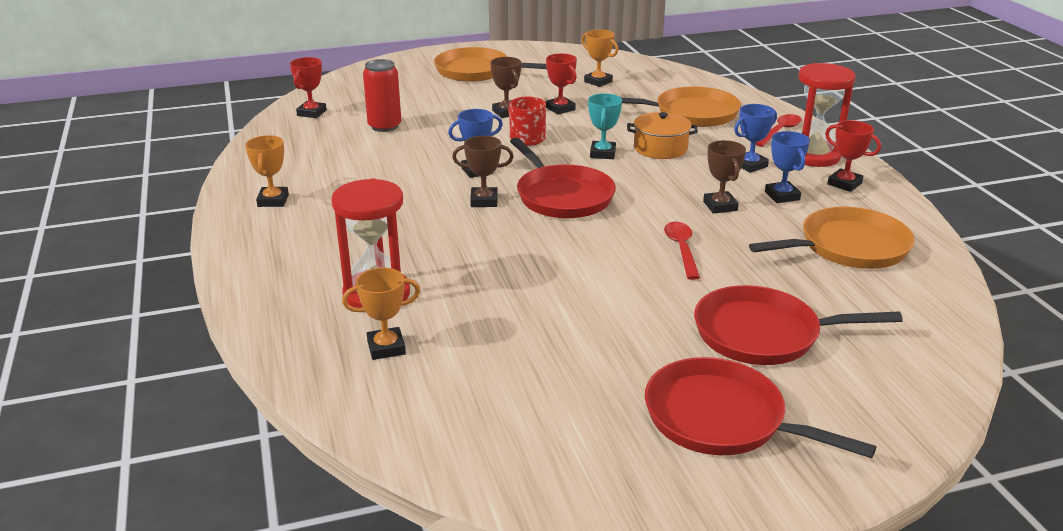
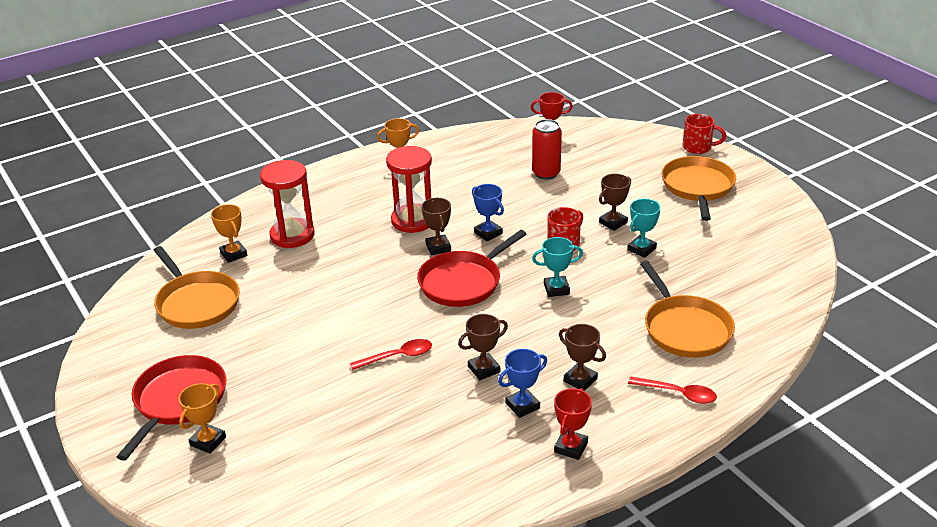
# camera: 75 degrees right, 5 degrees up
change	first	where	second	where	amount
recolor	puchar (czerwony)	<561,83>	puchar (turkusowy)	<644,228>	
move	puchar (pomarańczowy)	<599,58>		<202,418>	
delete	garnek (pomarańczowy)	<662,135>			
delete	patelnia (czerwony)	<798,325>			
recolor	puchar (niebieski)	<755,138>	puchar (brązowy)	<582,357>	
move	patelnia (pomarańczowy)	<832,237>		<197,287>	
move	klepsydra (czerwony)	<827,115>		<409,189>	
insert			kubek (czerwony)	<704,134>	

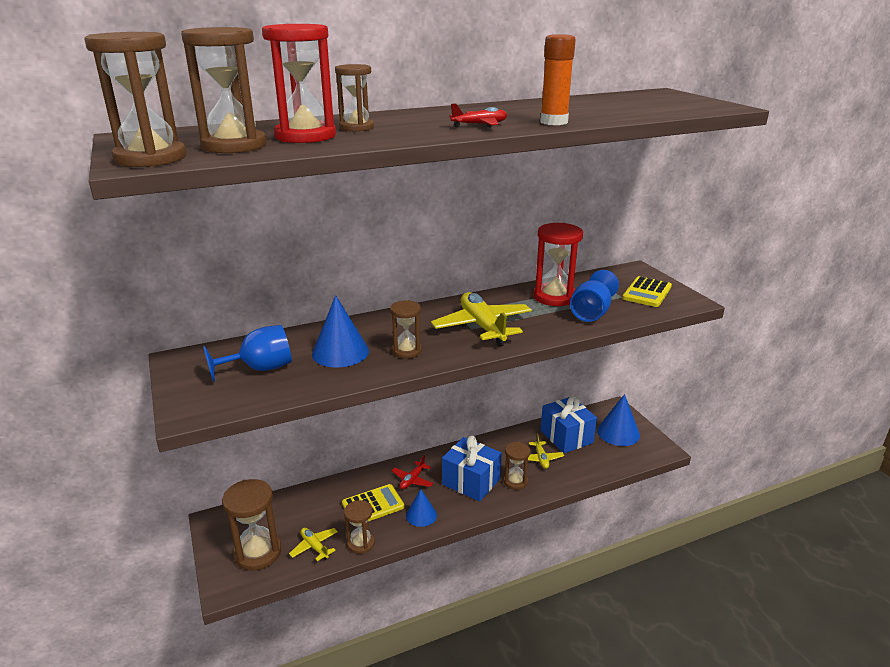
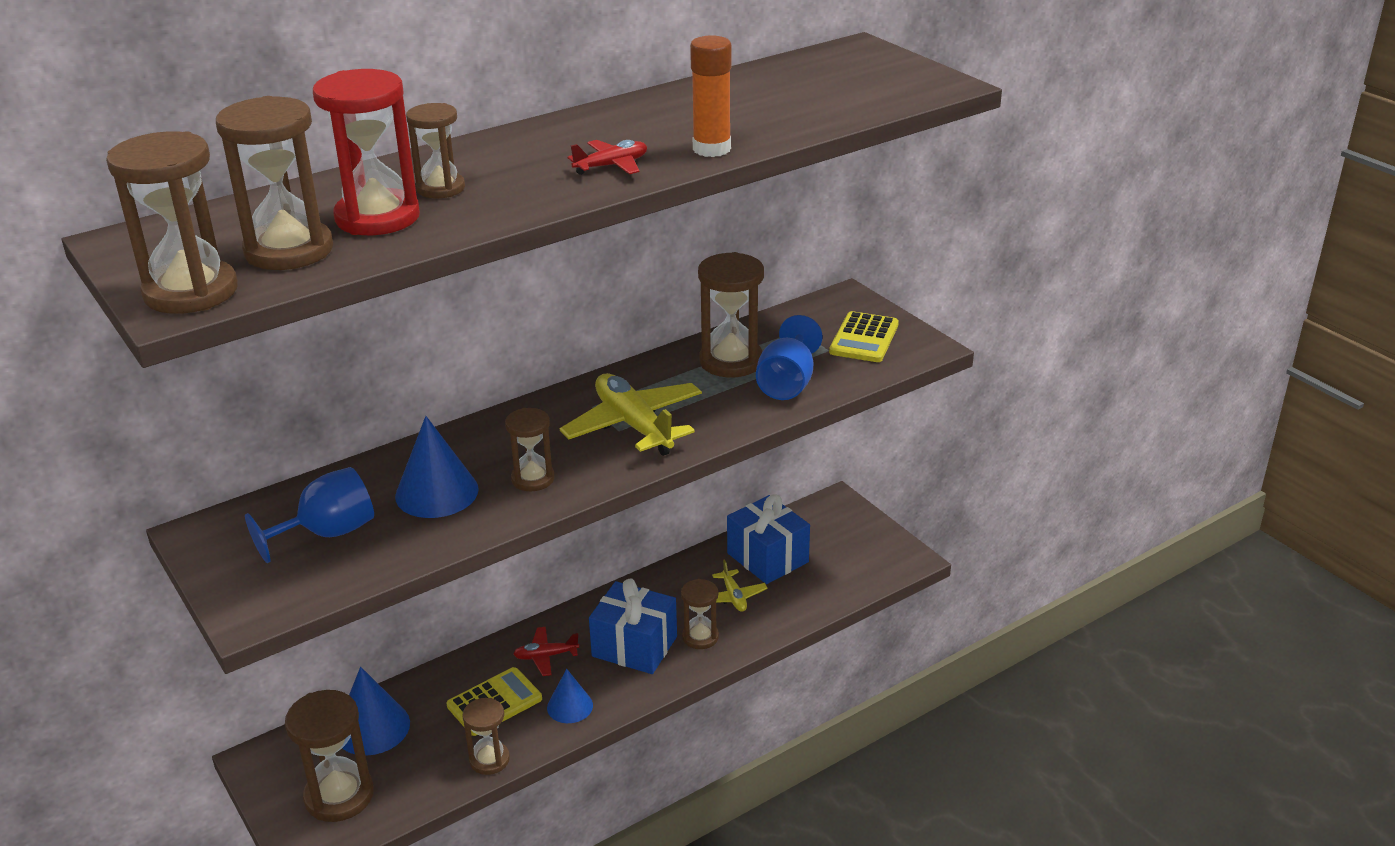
# camera: 10 degrees left, 5 degrees up
change	first	where	second	where	amount
delete	samolot (żółty)	<313,544>			
rotate	samolot (czerwony)	<412,472>		<546,651>	60 degrees clockwise
recolor	klepsydra (czerwony)	<558,264>	klepsydra (brązowy)	<731,314>	
move	stożek (niebieski)	<618,420>		<376,711>	

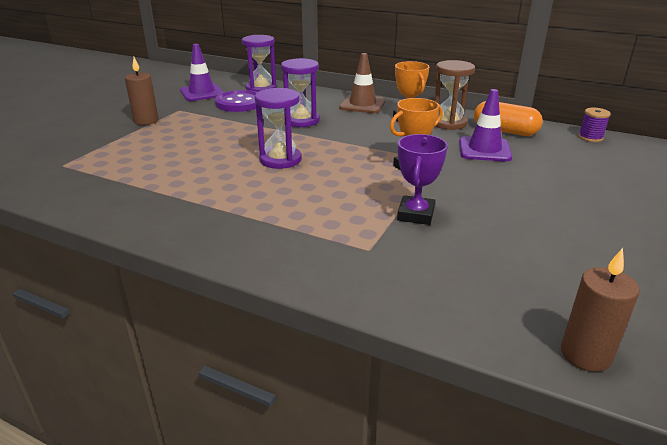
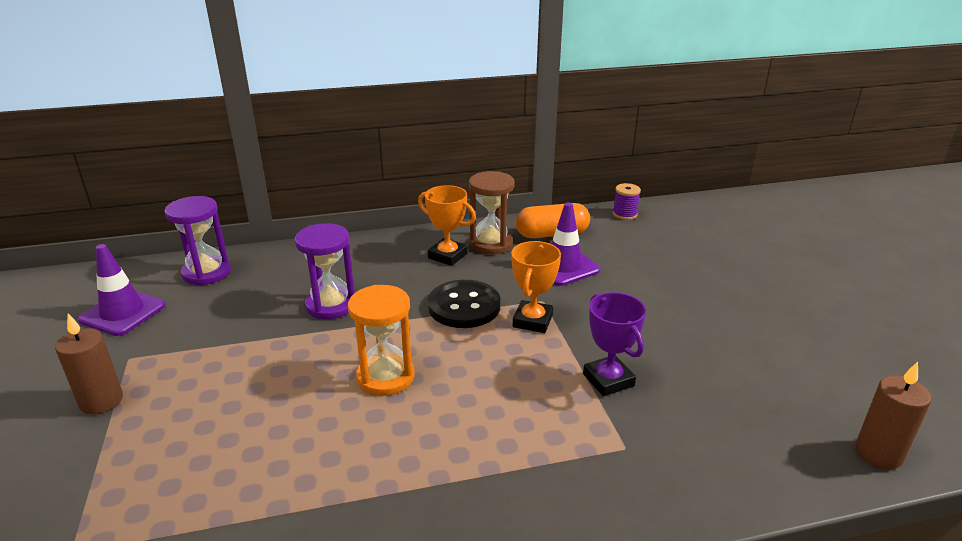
# camera: 40 degrees left, 0 degrees up
change	first	where	second	where	amount
delete	guzik (fioletowy)	<236,101>			
recolor	klepsydra (fioletowy)	<278,128>	klepsydra (pomarańczowy)	<381,340>	
delete	pachołek (brązowy)	<362,83>			
insert			guzik (czarny)	<464,304>	

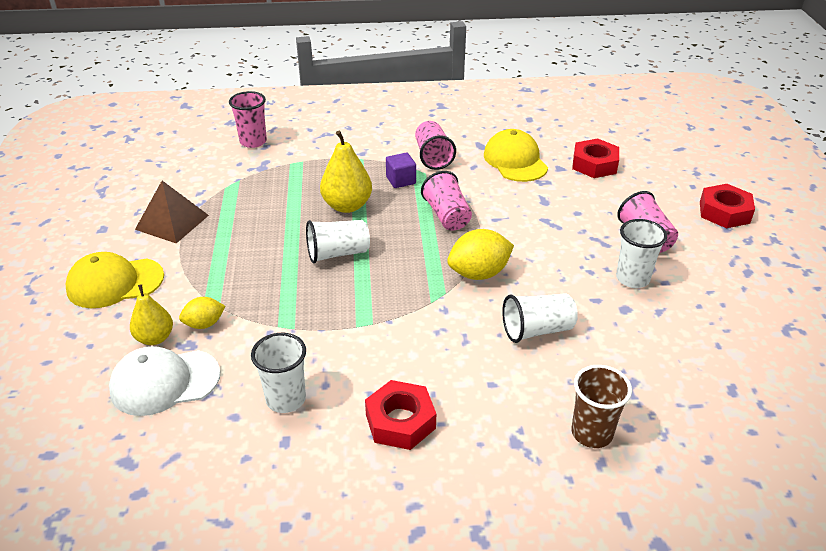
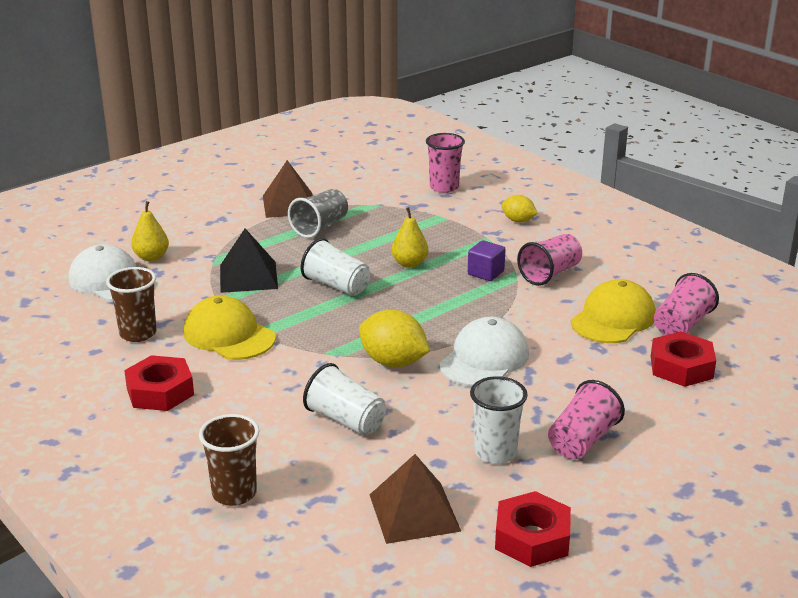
# camera: 55 degrees right, 10 degrees down
change	first	where	second	where	amount
move	czapka (żółty)	<115,280>		<230,327>	
move	cytryna (żółty)	<202,313>		<519,208>	
recolor	szklanka (biały)	<278,373>	szklanka (brązowy)	<131,304>	
resize	gruszka (żółty)	<346,172>		<409,237>	x0.65
move	szklanka (różowy)	<446,201>		<686,304>	
move	nakrętka (czerwony)	<727,206>		<533,529>	
insert			piramida (czarny)	<249,260>	
insert			szklanka (szary)	<318,213>	
insert			piramida (brązowy)	<415,499>	
insert			czapka (biały)	<484,352>	

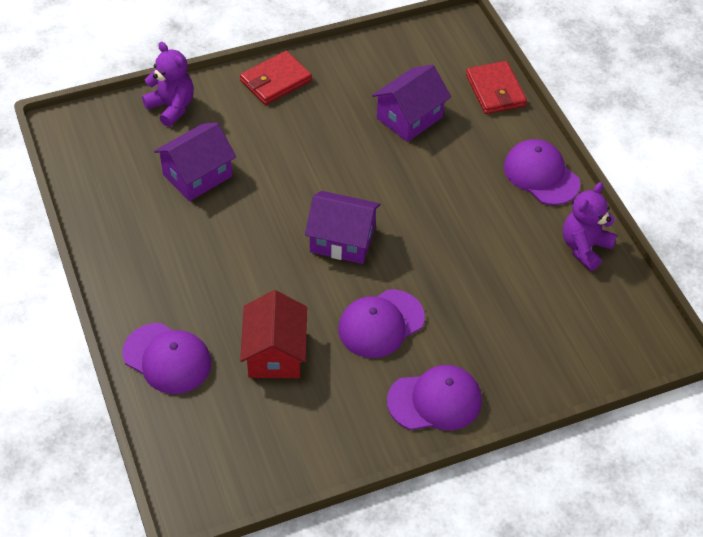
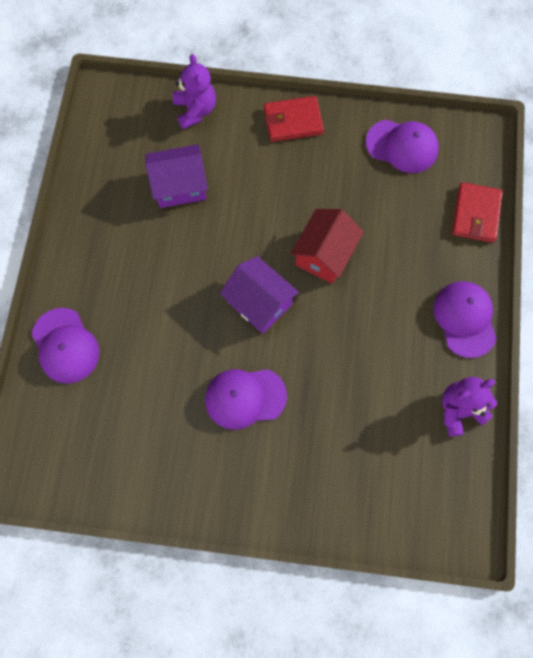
# camera: 30 degrees right, 20 degrees up
change	first	where	second	where	amount
move	domek (czerwony)	<273,334>		<327,246>	
delete	domek (fioletowy)	<411,103>			
move	czapka (fioletowy)	<434,397>		<402,146>	

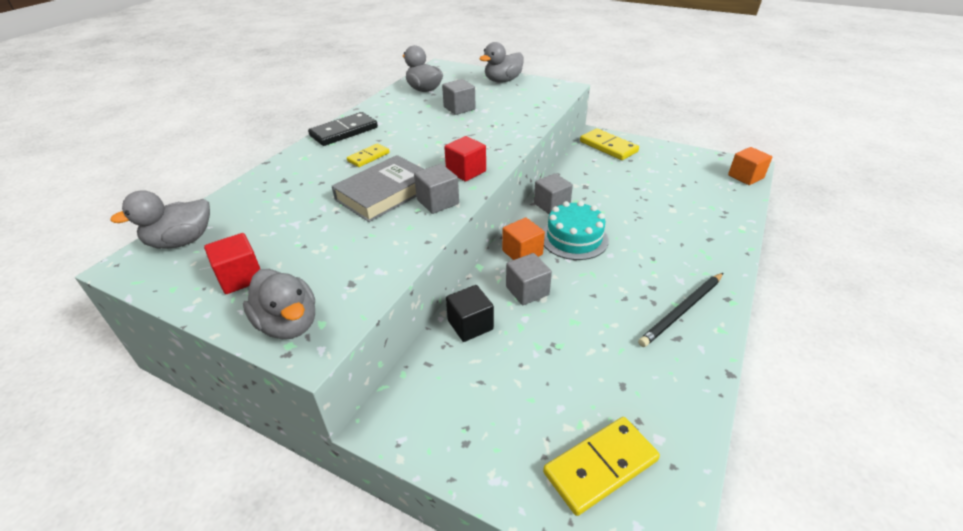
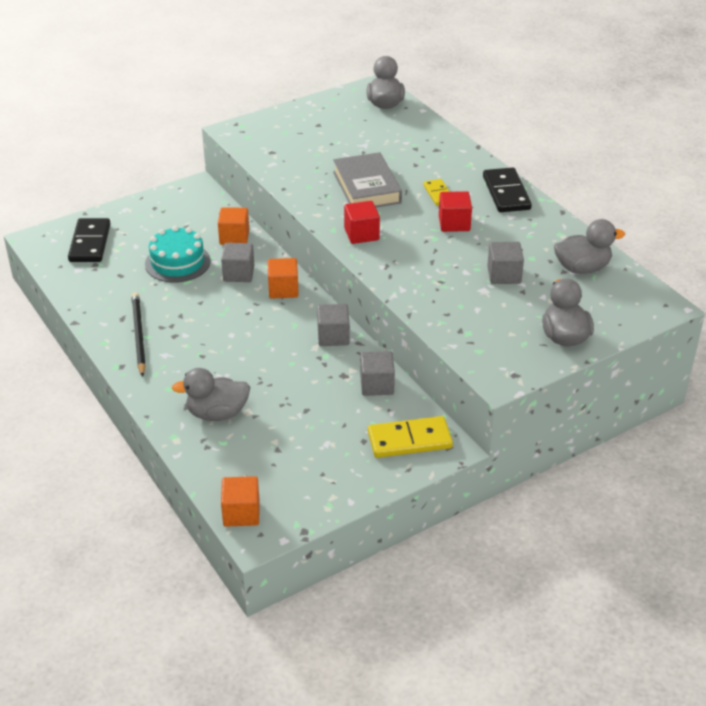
# camera: 120 degrees right, 0 degrees up
change	first	where	second	where	amount
move	sześcian (czerwony)	<232,263>		<455,211>	
move	kaczka (szary)	<279,304>		<211,394>	
move	sześcian (szary)	<436,189>		<377,373>	
recolor	sześcian (czarny)	<470,313>	sześcian (pomarańczowy)	<233,226>	
move	tort (turkusowy)	<576,230>		<178,254>	
recolor	kostka domina (żółty)	<601,466>	kostka domina (czarny)	<89,240>	

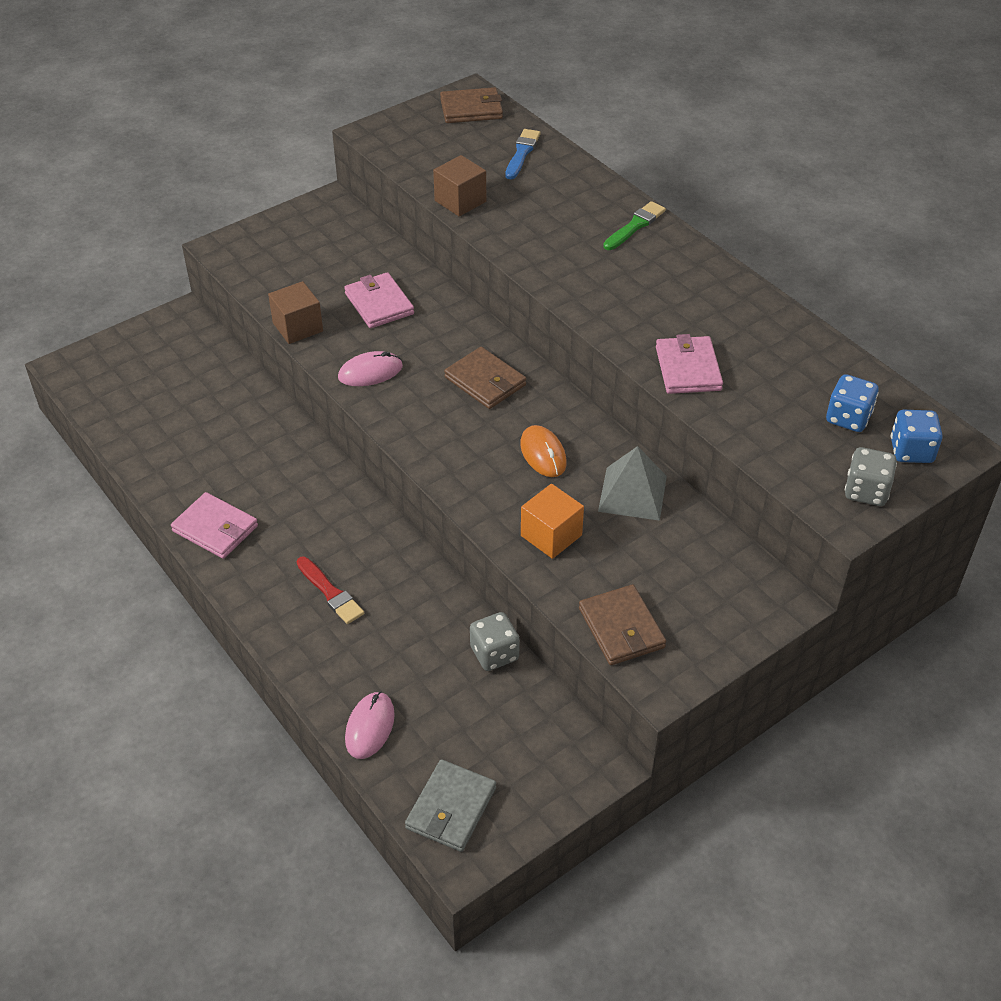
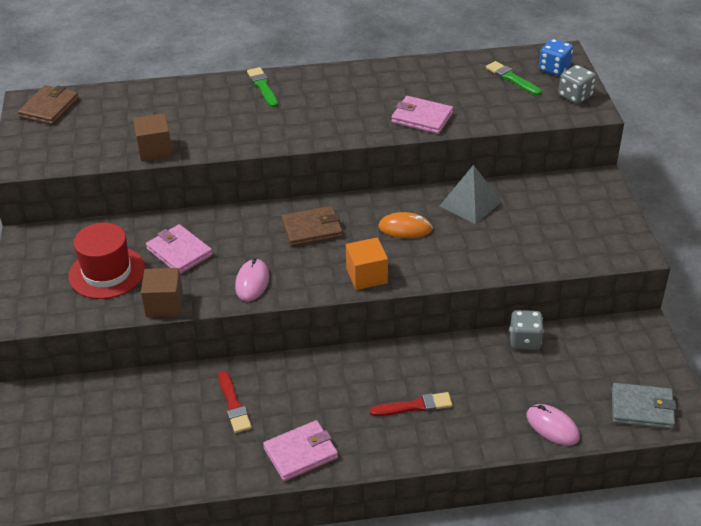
# camera: 60 degrees left, 5 degrees down
change	first	where	second	where	amount
rotate	portfel (różowy)	<379,300>		<179,249>	45 degrees clockwise
rotate	portfel (szary)	<450,805>		<644,406>	45 degrees counterclockwise
delete	pędzel (niebieski)	<522,154>			
move	sześcian (pomarańczowy)	<552,521>		<367,263>	
delete	portfel (brązowy)	<622,625>			
replace	kostka do gry (niebieski)	<852,403>	pędzel (zielony)	<514,78>	
insert			kapelusz (czerwony)	<106,260>	
insert			pędzel (czerwony)	<235,402>	

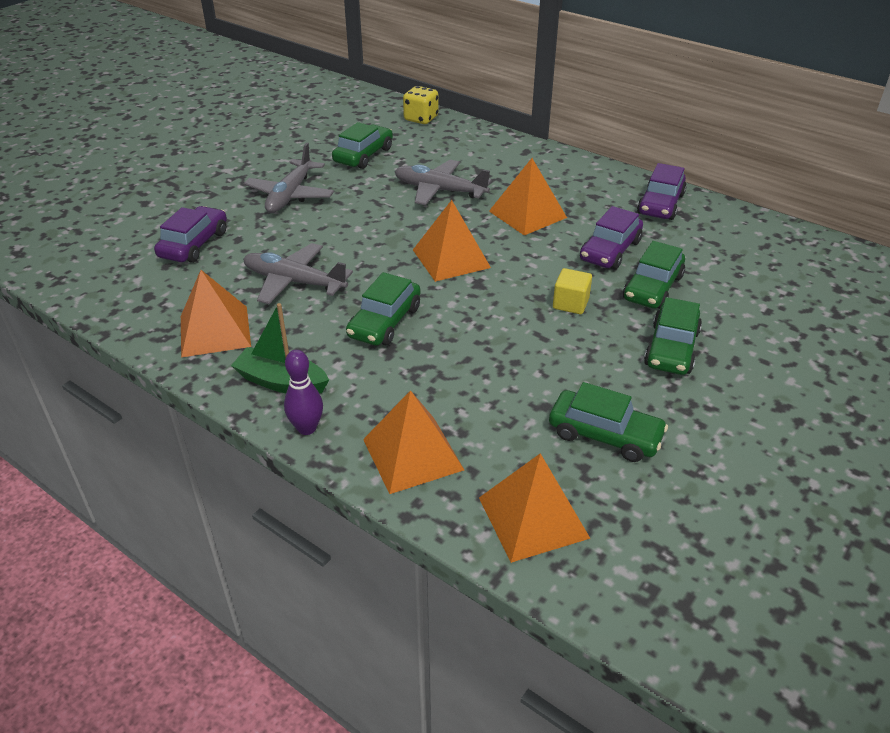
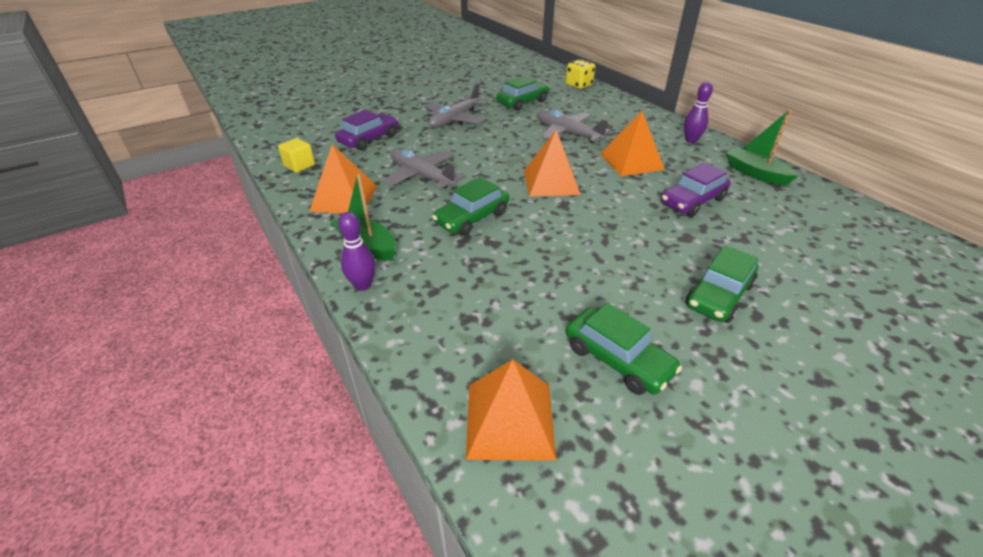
# camera: 20 degrees right, 0 degrees up
change	first	where	second	where	amount
delete	piramida (pomarańczowy)	<413,442>			
move	sześcian (żółty)	<572,291>		<296,155>	
delete	samochód (zielony)	<654,275>			
replace	samochód (fioletowy)	<662,191>	łódka (zielony)	<762,147>	
insert			kręgiel (fioletowy)	<698,112>	

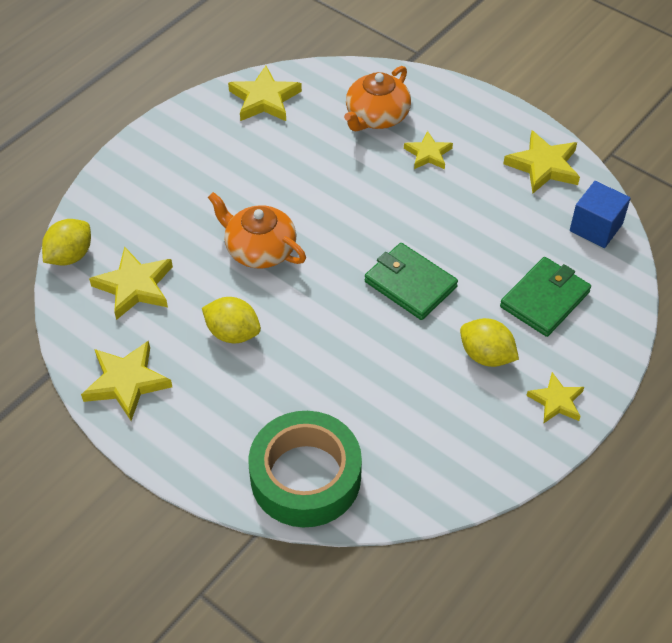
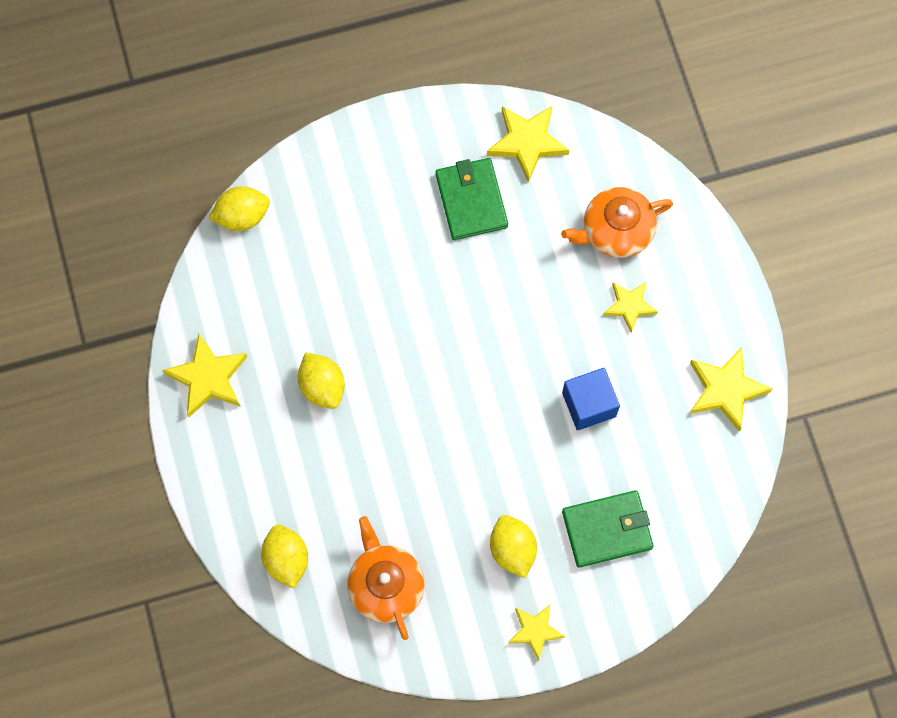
# camera: 35 degrees right, 20 degrees up
change	first	where	second	where	amount
delete	gwiazda (żółty)	<131,283>			
move	imbryk (pomarańczowy)	<257,230>		<386,578>	
replace	taśma klejąca (zielony)	<305,469>	cytryna (żółty)	<284,557>	
move	portfel (zielony)	<411,281>		<472,199>	
move	sześcian (niebieski)	<600,214>		<591,399>	

